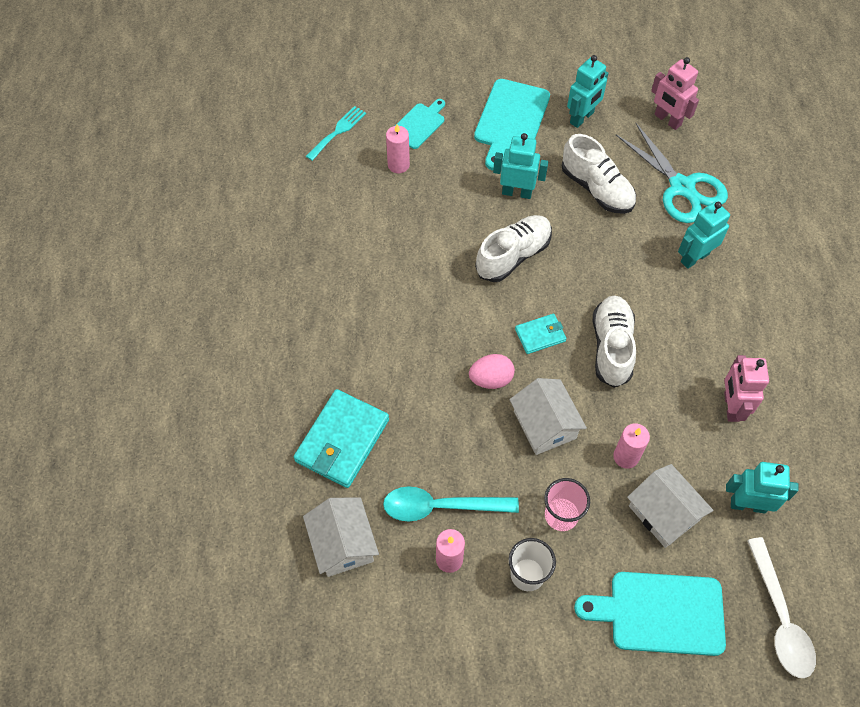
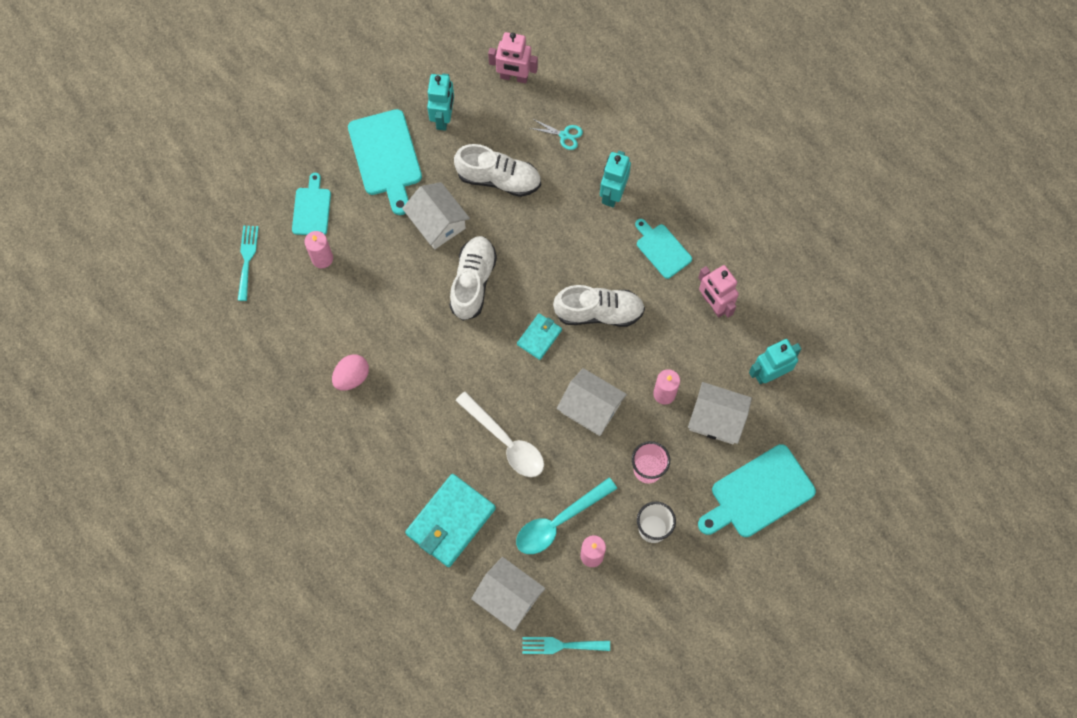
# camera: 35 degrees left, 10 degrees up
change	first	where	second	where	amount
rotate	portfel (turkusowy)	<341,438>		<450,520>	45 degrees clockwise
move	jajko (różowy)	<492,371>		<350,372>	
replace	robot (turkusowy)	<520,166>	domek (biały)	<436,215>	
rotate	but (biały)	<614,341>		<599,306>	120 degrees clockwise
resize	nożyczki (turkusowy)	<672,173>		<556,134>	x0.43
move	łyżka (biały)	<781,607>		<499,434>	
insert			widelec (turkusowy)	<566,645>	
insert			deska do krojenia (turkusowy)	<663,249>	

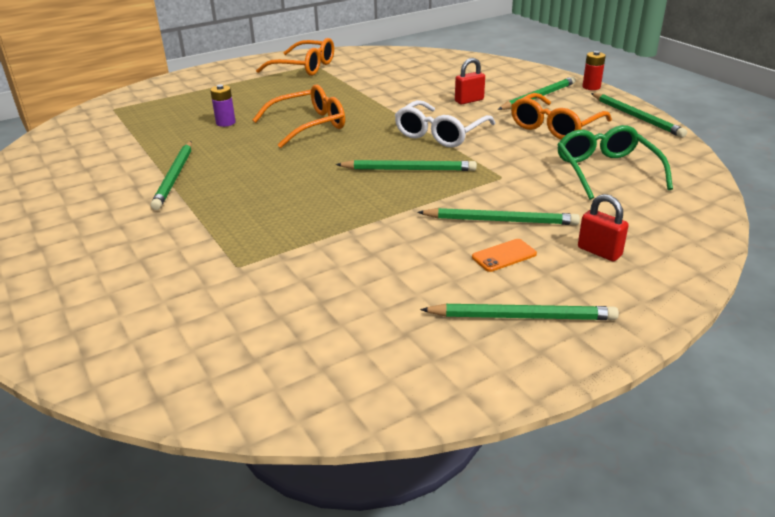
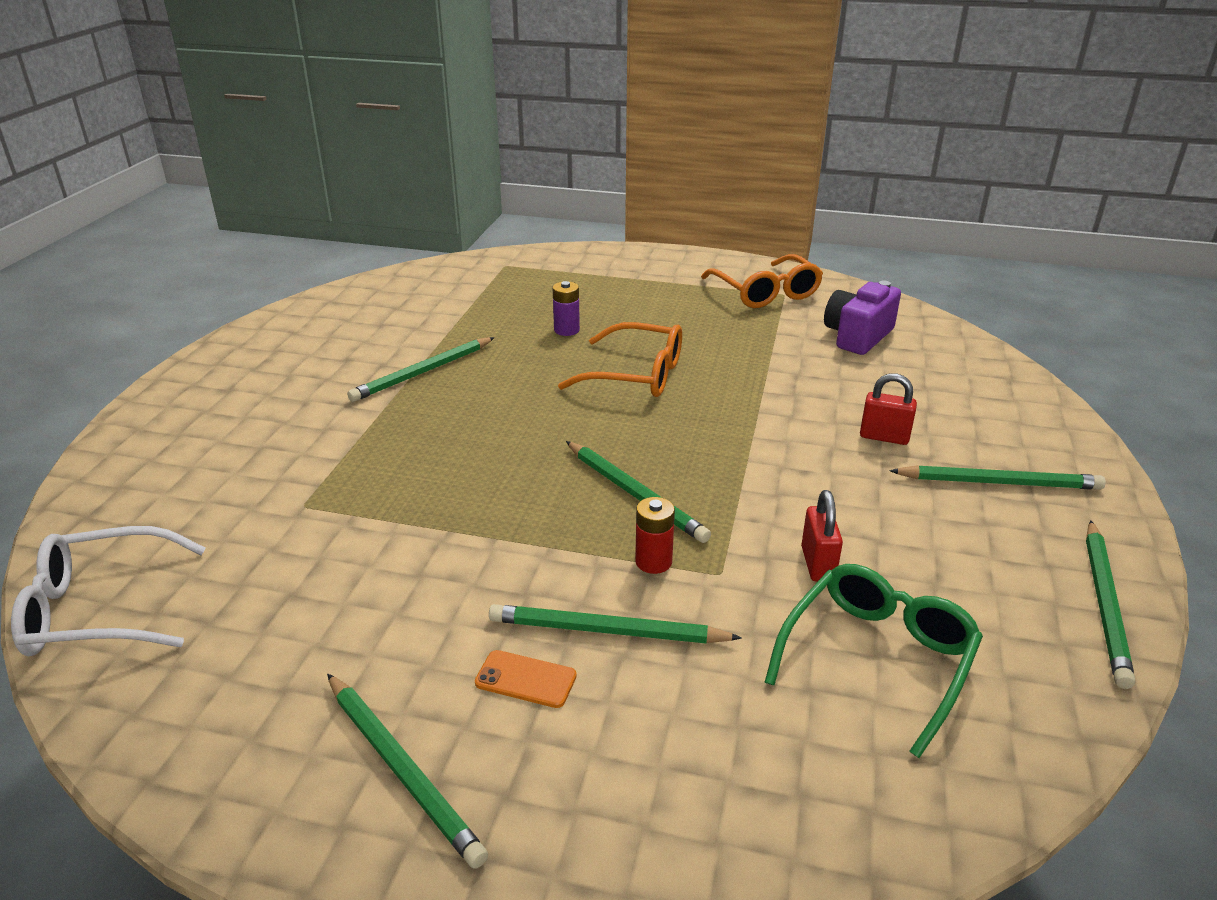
# camera: 45 degrees right, 0 degrees up
change	first	where	second	where	amount
move	okulary (biały)	<445,123>		<108,591>	
rotate	ołówek (zielony)	<498,216>		<615,623>	135 degrees clockwise
delete	okulary (pomarańczowy)	<561,116>			
move	kłódka (czerwony)	<603,227>		<822,536>	
move	bateria (czerwony)	<594,70>		<655,535>	
insert			aparat fotograficzny (fioletowy)	<862,317>	

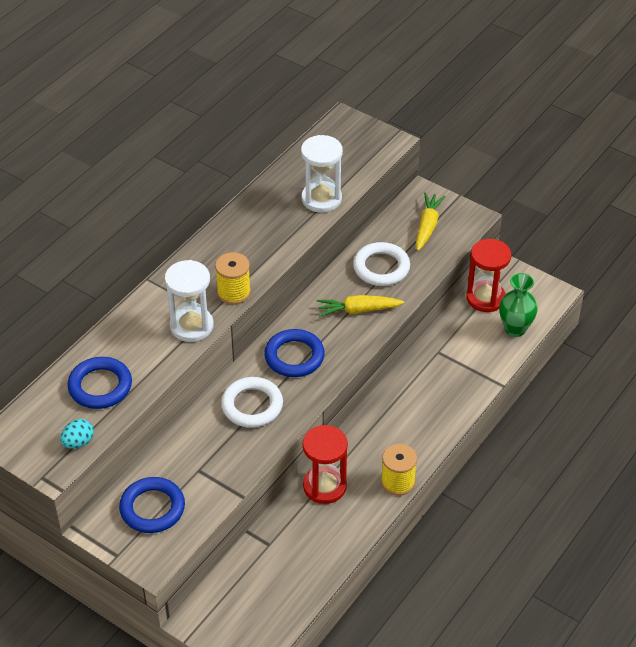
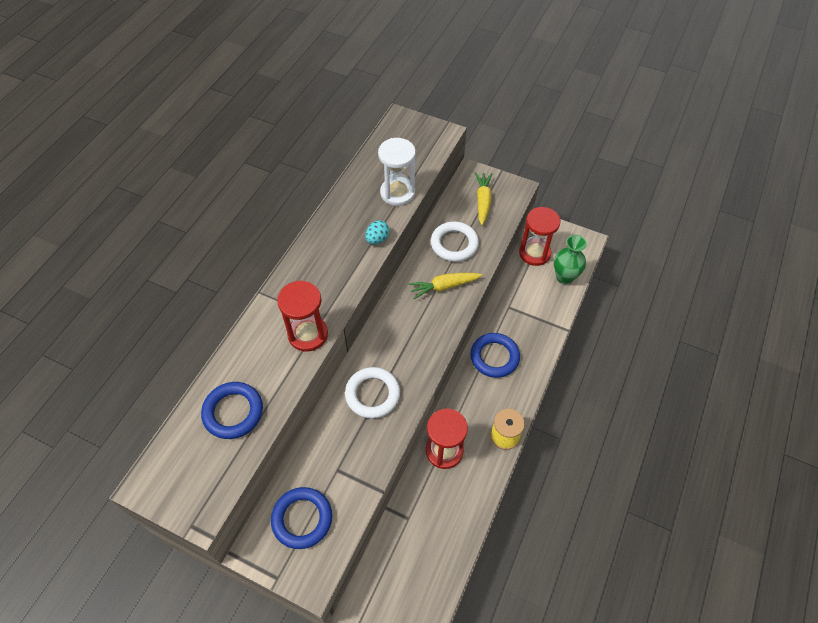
# camera: 10 degrees left, 10 degrees up
change	first	where	second	where	amount
move	jajko (turkusowy)	<77,433>		<377,232>	
recolor	klepsydra (biały)	<189,301>	klepsydra (czerwony)	<302,316>	
delete	szpulka (żółty)	<233,278>			
move	pierścień (niebieski)	<294,353>		<495,355>	

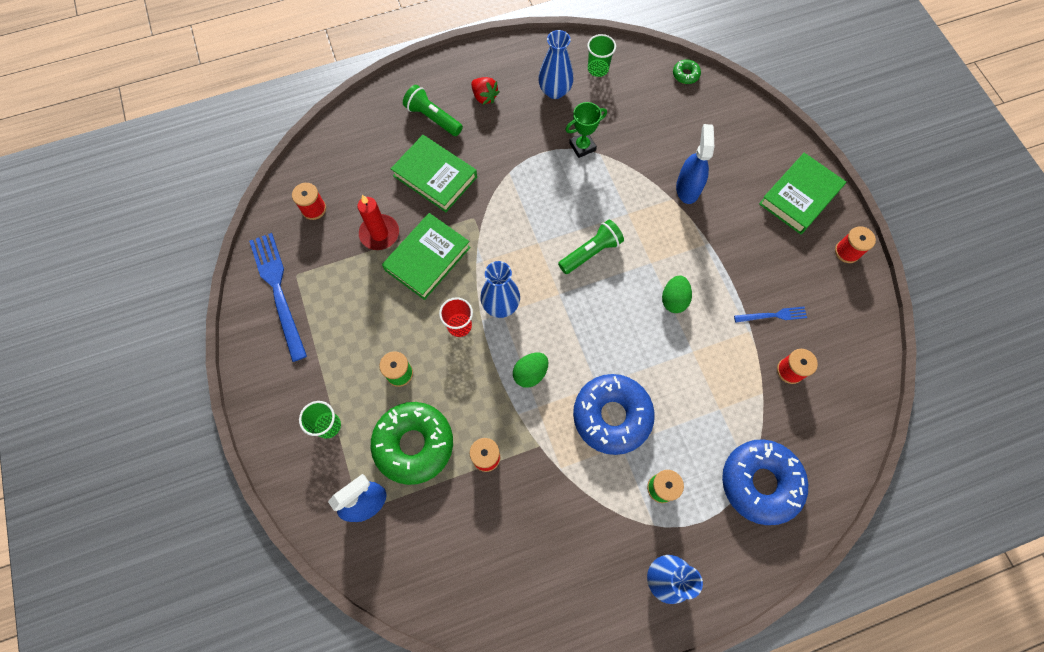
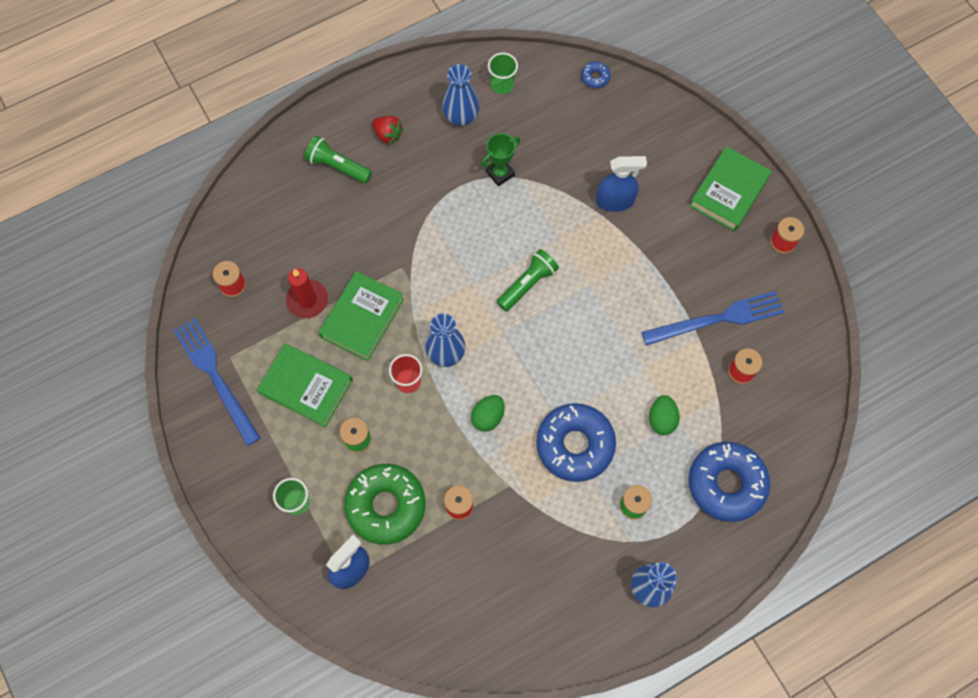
# camera: 10 degrees left, 0 degrees up
change	first	where	second	where	amount
move	książka (zielony)	<434,173>		<305,385>	
move	jajko (zielony)	<677,294>		<664,415>	
recolor	donut (zielony)	<687,71>	donut (niebieski)	<596,74>	
rotate	spryskiwacz (niebieski)	<695,164>		<621,184>	90 degrees clockwise
resize	widelec (niebieski)	<770,315>		<712,318>	x1.99

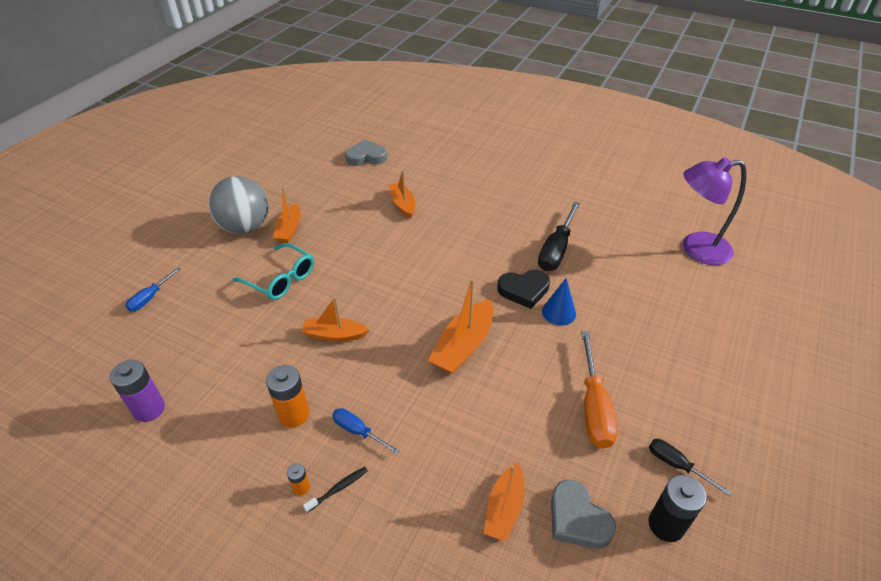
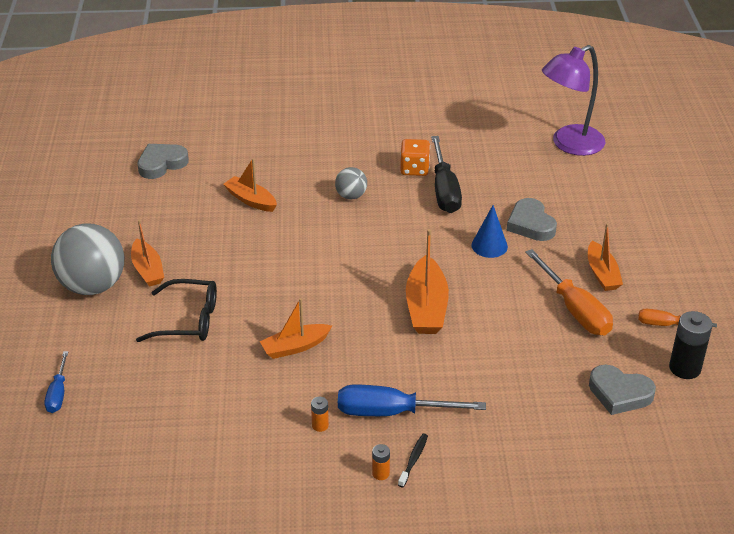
# camera: 30 degrees left, 5 degrees down
change	first	where	second	where	amount
delete	bateria (fioletowy)	<137,391>			
recolor	okulary (turkusowy)	<273,271>	okulary (czarny)	<176,310>	
resize	bateria (pomarańczowy)	<288,396>		<320,414>	x0.51
resize	śrubokręt (niebieski)	<366,431>		<412,400>	x1.78
move	łódka (pomarańczowy)	<504,502>		<605,257>	
delete	serce (czarny)	<523,289>			
recolor	śrubokręt (czarny)	<690,467>	śrubokręt (pomarańczowy)	<677,318>	
insert			piłka (szary)	<351,183>	
insert			kostka do gry (pomarańczowy)	<415,157>	
insert			serce (szary)	<531,219>	

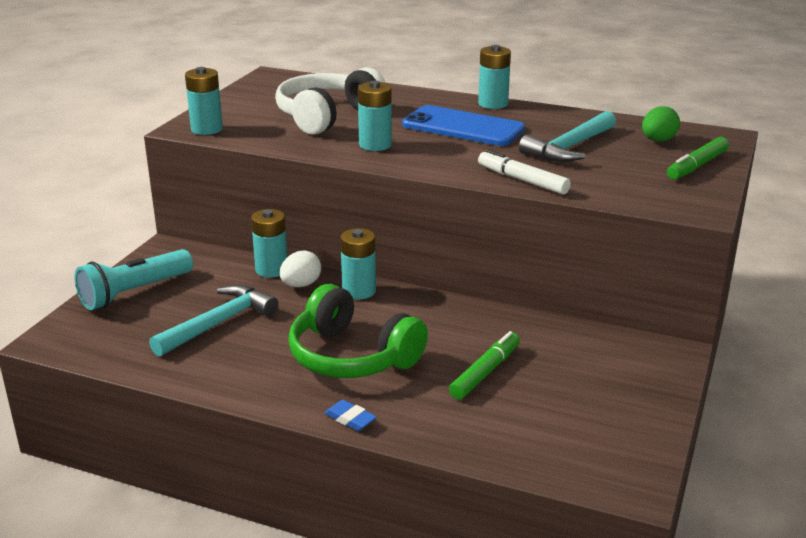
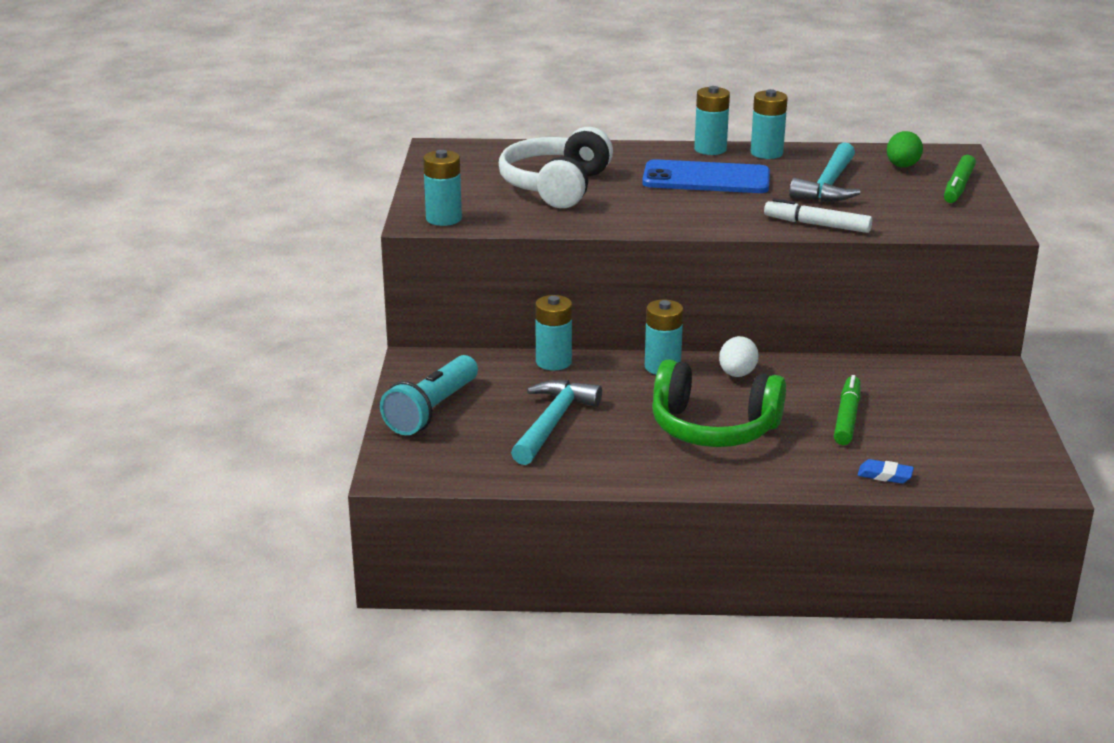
# camera: 20 degrees left, 0 degrees up
change	first	where	second	where	amount
move	jajko (biały)	<300,269>		<739,356>	
move	gumka do mazania (niebieski)	<350,415>		<886,471>	
move	bateria (turkusowy)	<375,116>		<769,124>	

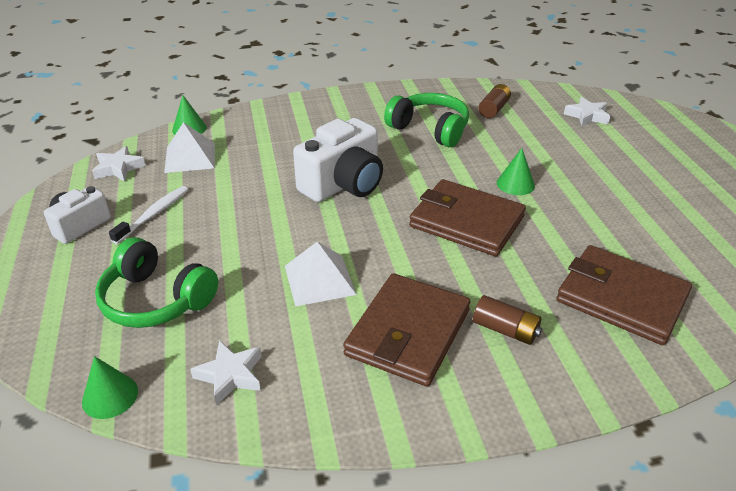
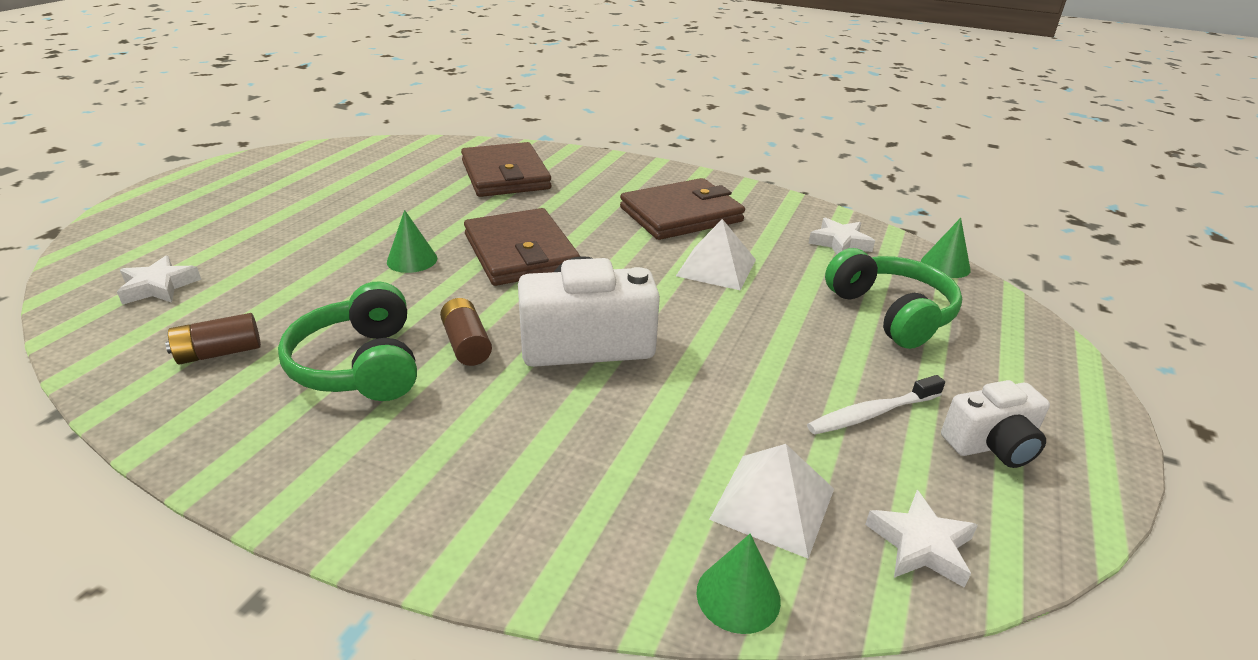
# camera: 145 degrees left, 5 degrees down
change	first	where	second	where	amount
move	bateria (brązowy)	<507,320>		<466,332>	

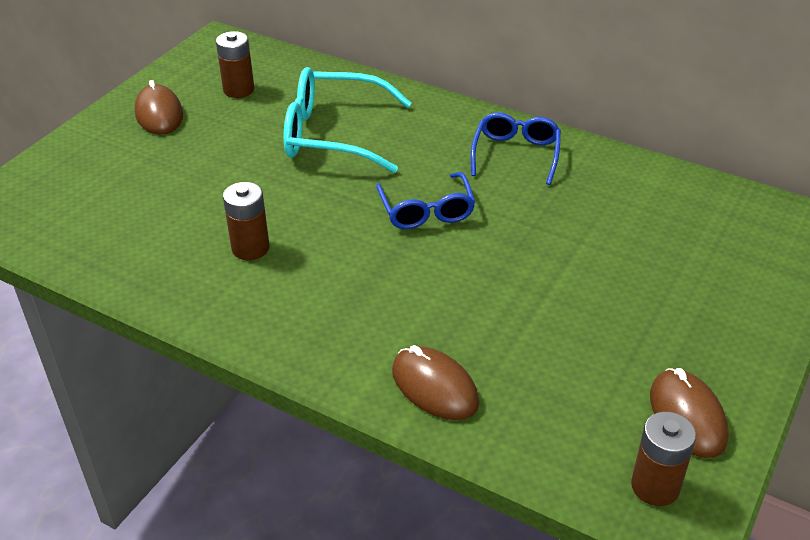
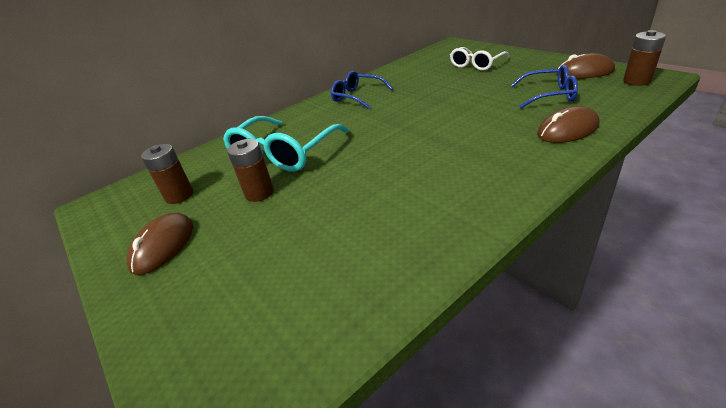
# camera: 65 degrees left, 5 degrees down
change	first	where	second	where	amount
rotate	myszka (brązowy)	<158,107>		<159,244>	75 degrees counterclockwise
move	bateria (brązowy)	<246,221>		<250,170>	
move	okulary (niebieski)	<425,200>		<544,86>	
insert			okulary (biały)	<480,59>	

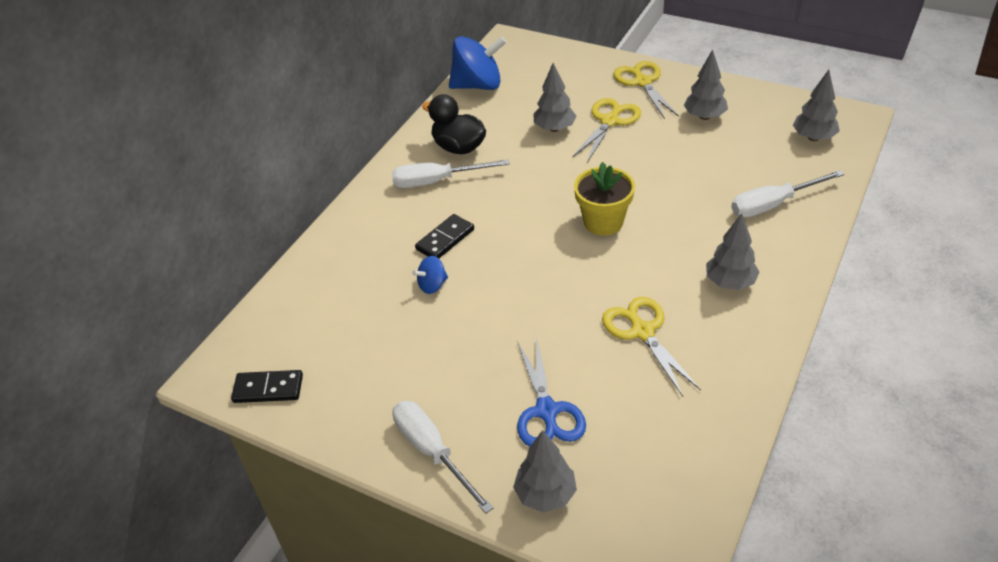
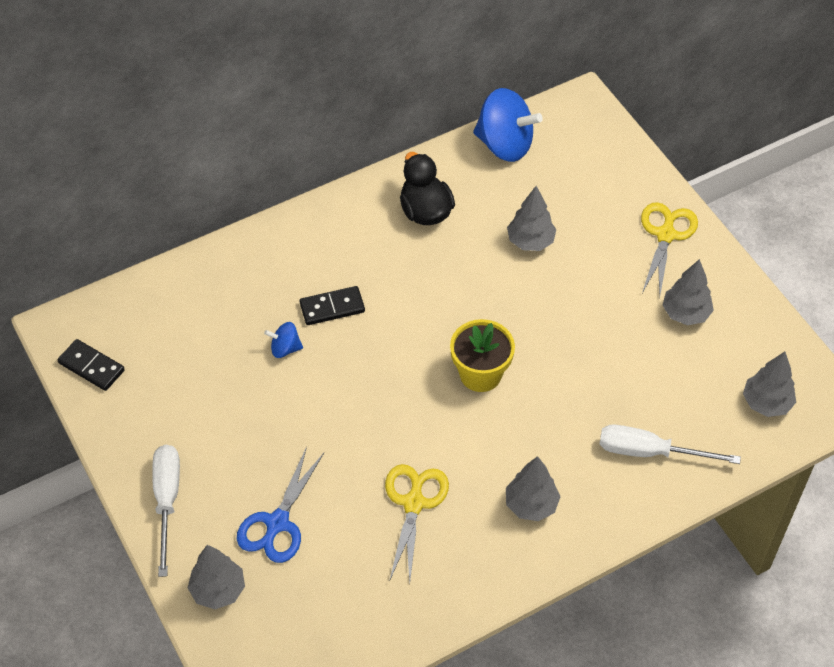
# camera: 30 degrees right, 10 degrees up
change	first	where	second	where	amount
delete	śrubokręt (biały)	<451,173>			
delete	nożyczki (żółty)	<606,130>			

